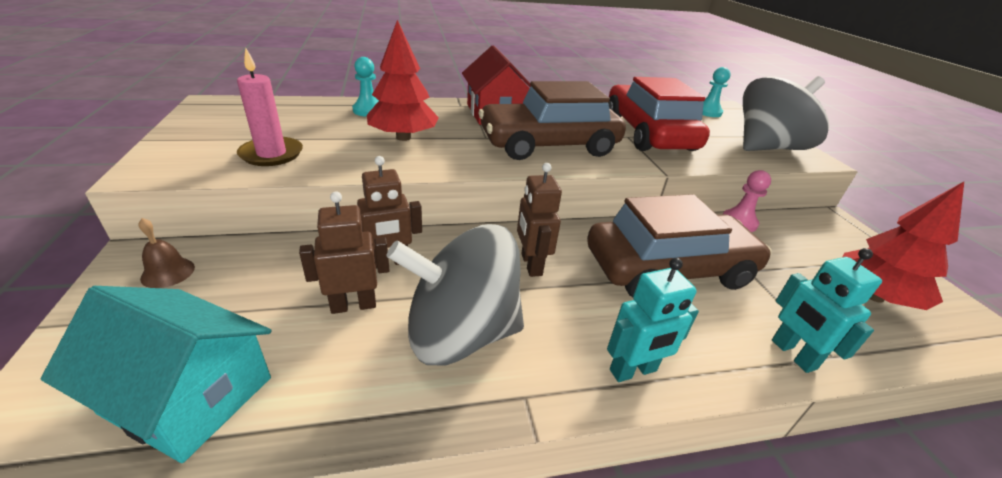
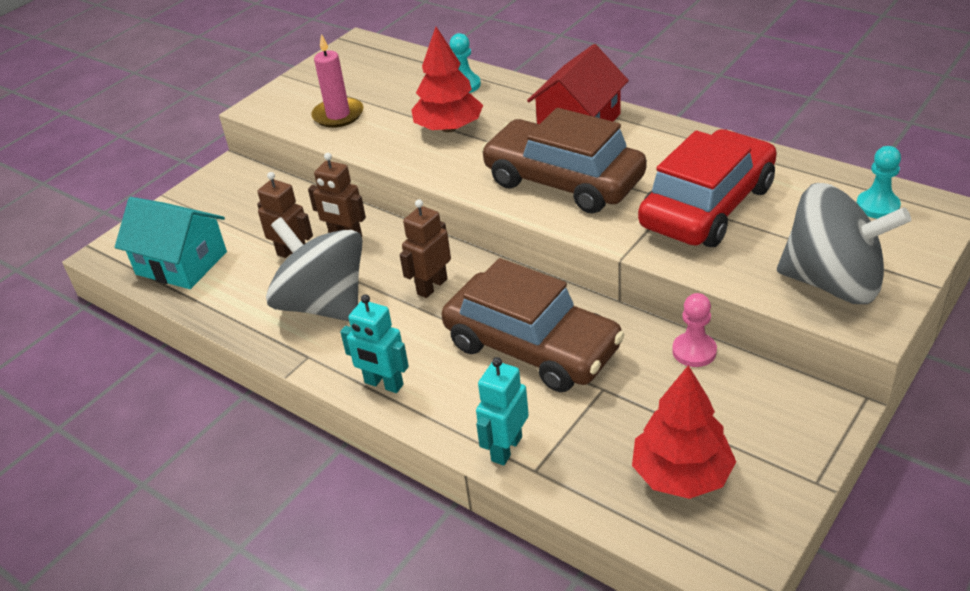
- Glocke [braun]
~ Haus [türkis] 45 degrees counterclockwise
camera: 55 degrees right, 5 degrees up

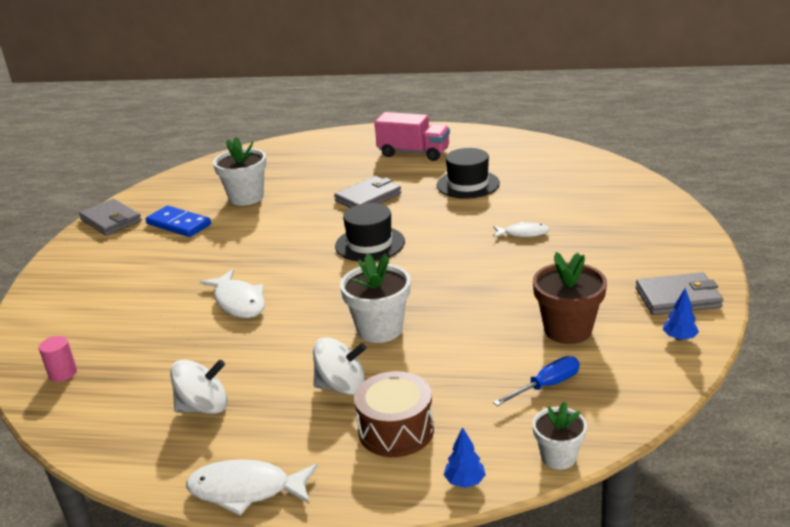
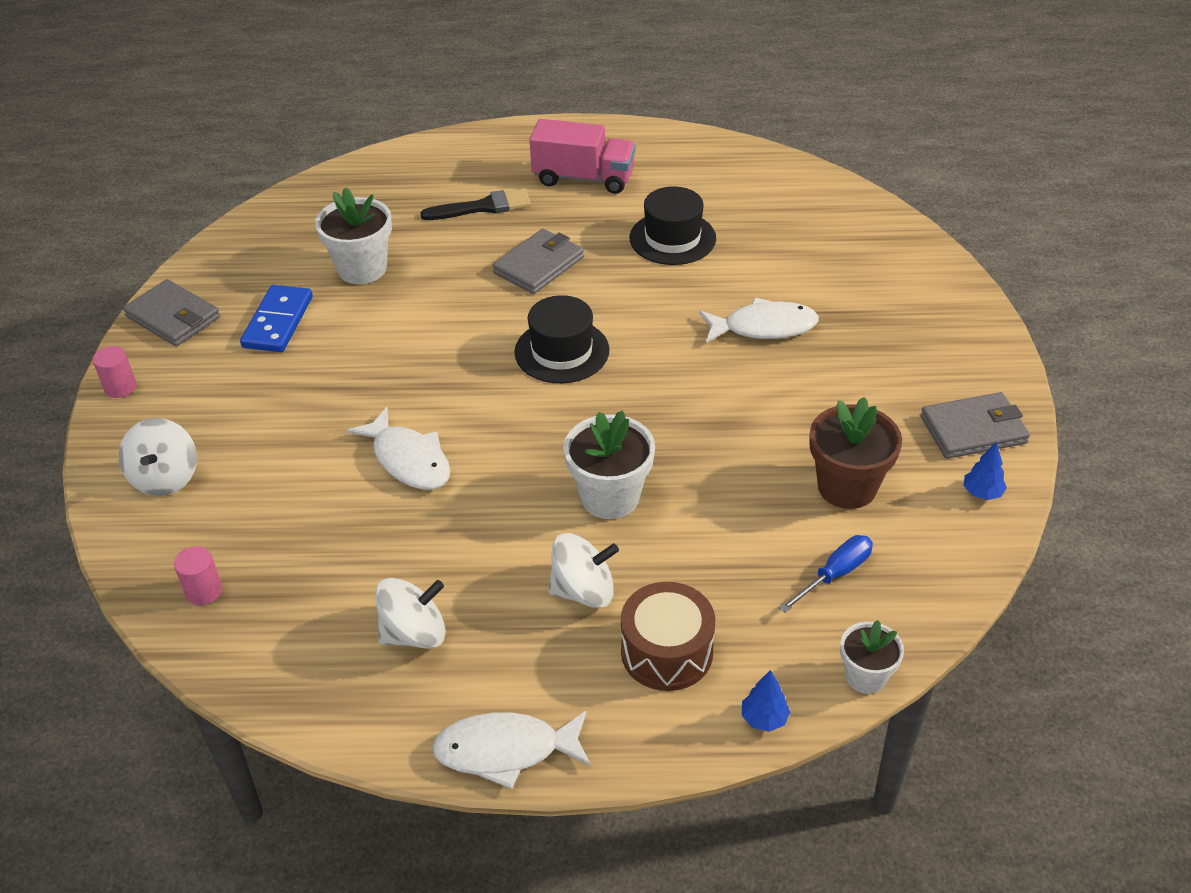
+ Vollzylinder [rosa] (1st from left)
+ Kreisel [weiß] (1st from left)
+ Pinsel [schwarz]
~ Dominostein [blau] 75 degrees clockwise
~ Fisch [weiß] (3rd from left) x1.59
camera: 10 degrees left, 15 degrees up

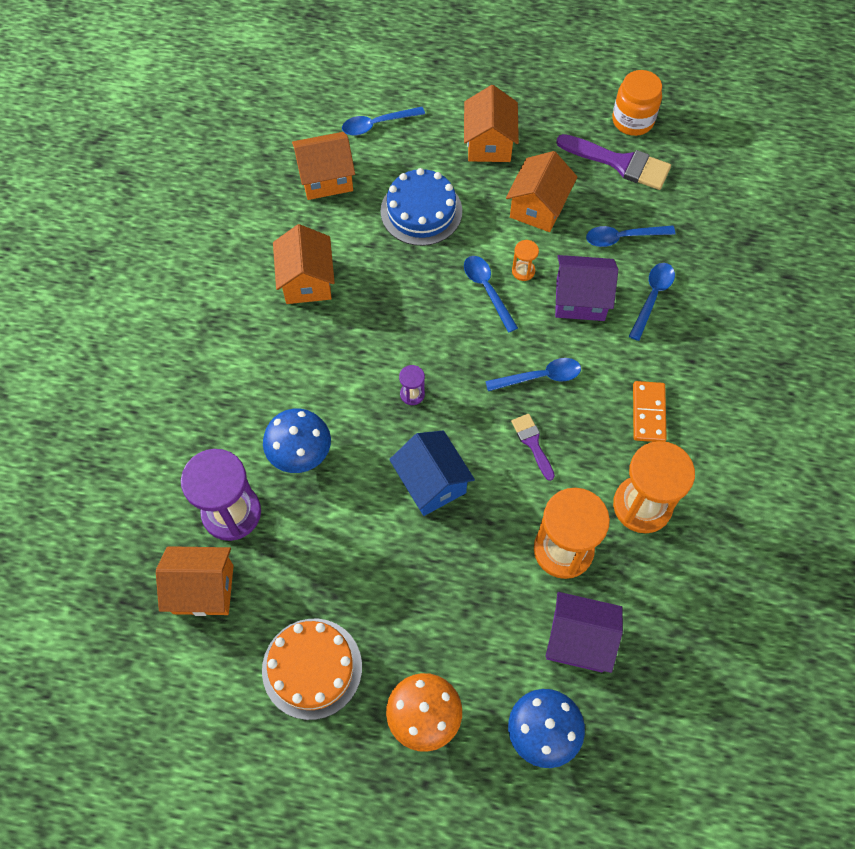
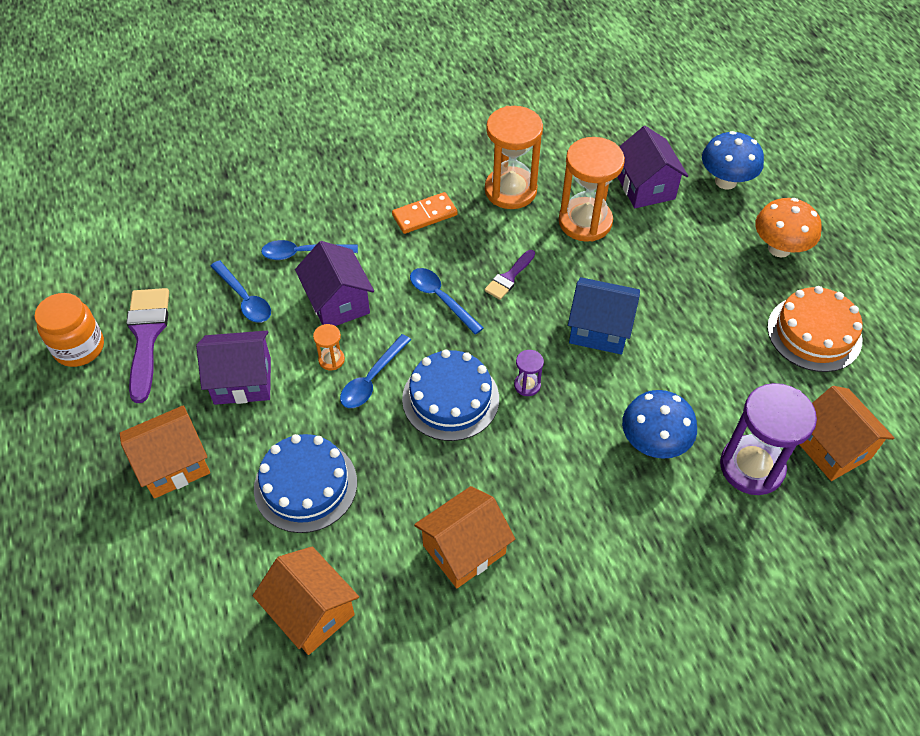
- Löffel [blau] (1st from left)
+ Kuchen [blau] (2nd from left)
~ Haus [orange] (5th from left) to Haus [lila] (1st from left)
~ Haus [blau] 75 degrees clockwise
camera: 120 degrees left, 10 degrees down

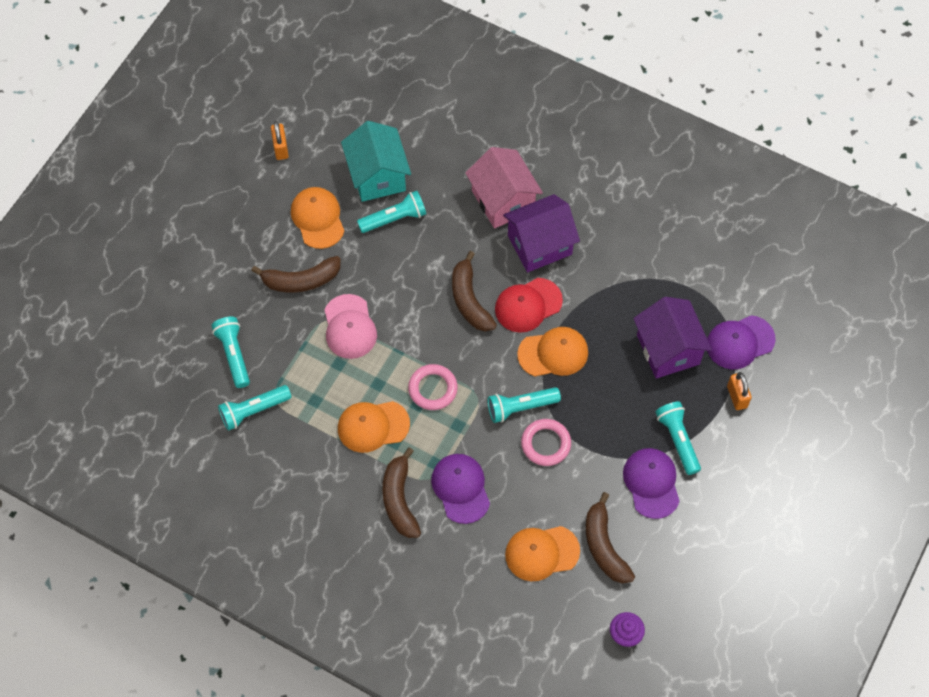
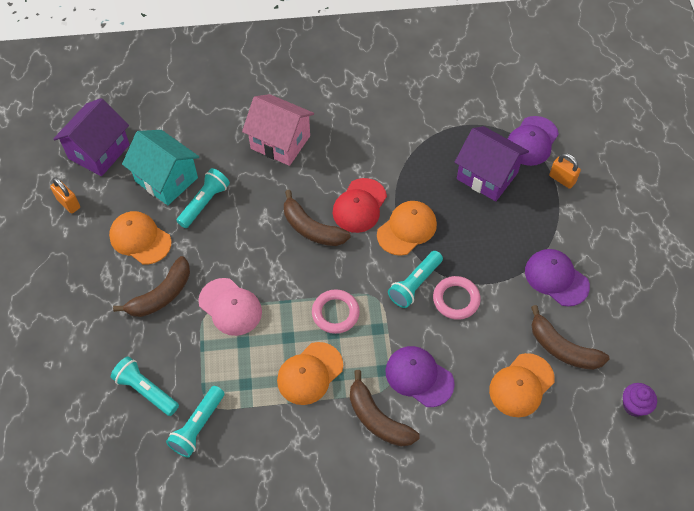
- Taschenlampe [türkis] (5th from left)
~ Haus [lila] (1st from left)
camera: 35 degrees left, 5 degrees down

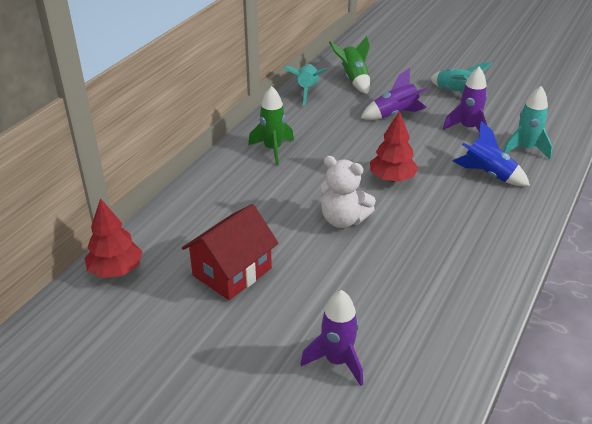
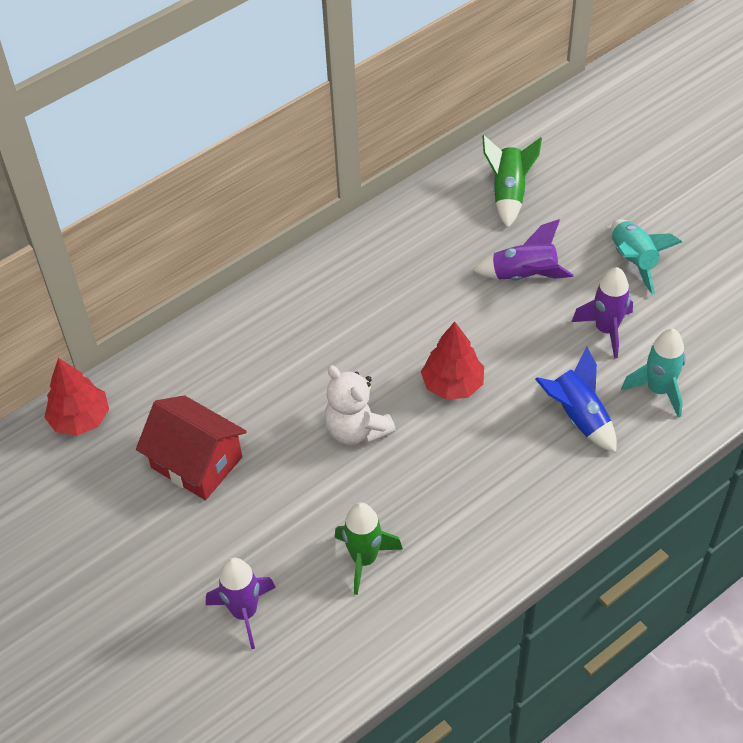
- Rakete [türkis] (1st from left)
~ Rakete [grün] (1st from left)
~ Haus [rot] 60 degrees clockwise
camera: 25 degrees right, 15 degrees up

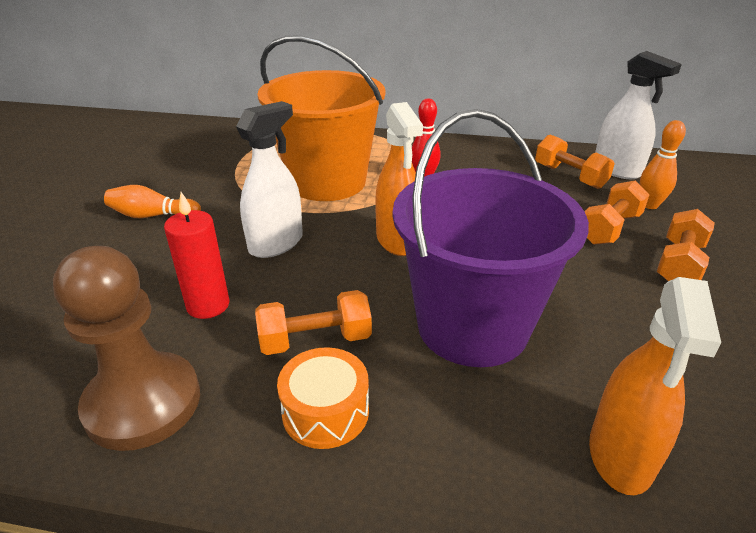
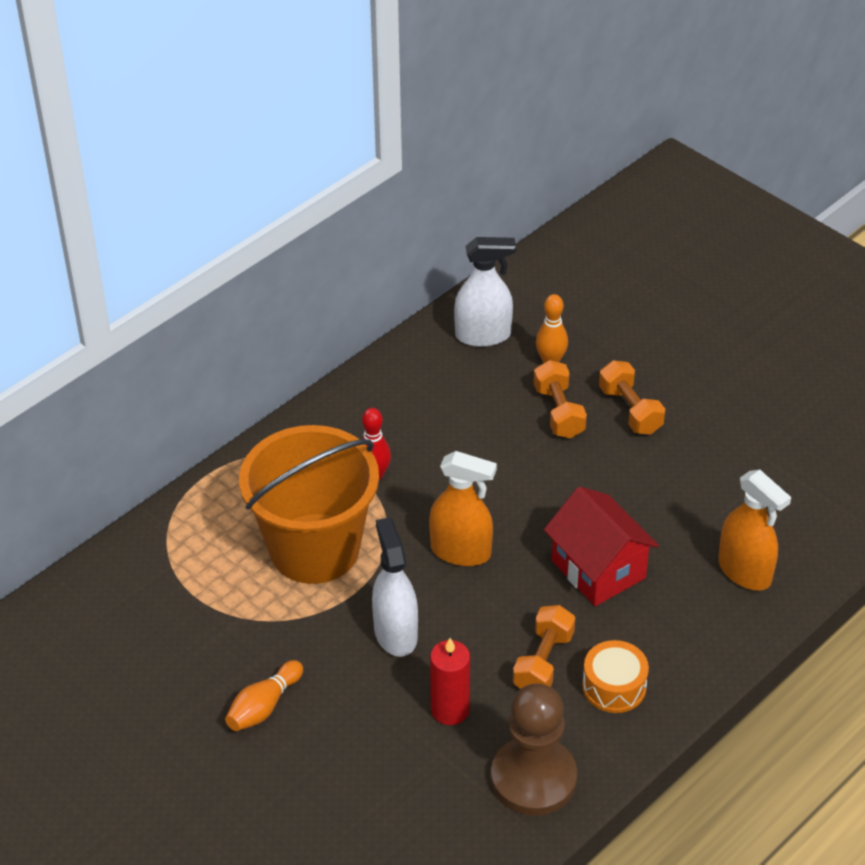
- Hantel [orange] (2nd from left)
~ Eimer [lila] to Haus [rot]
camera: 55 degrees left, 10 degrees up

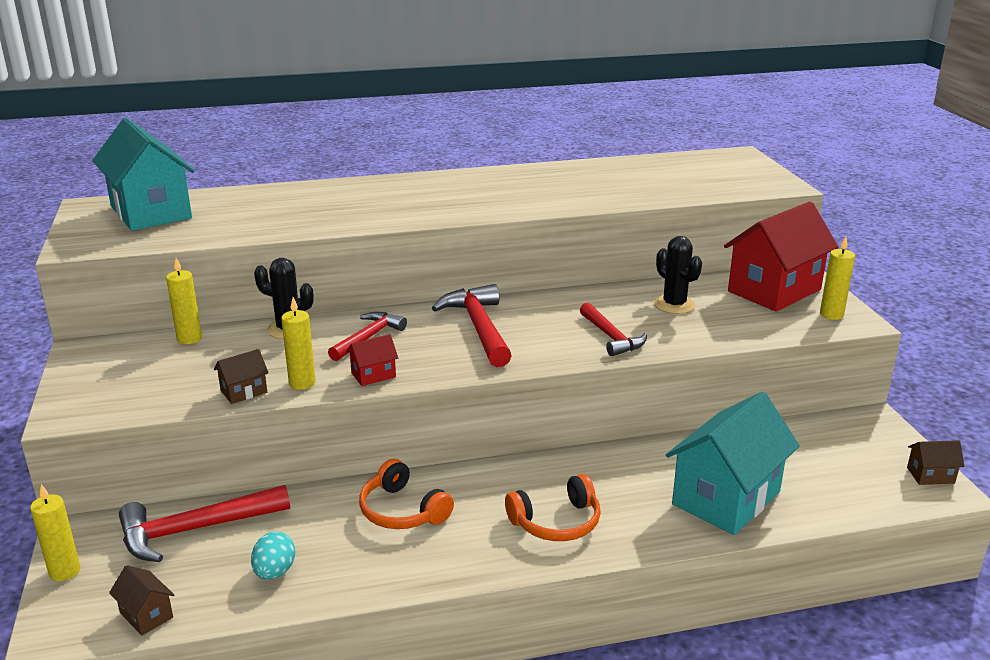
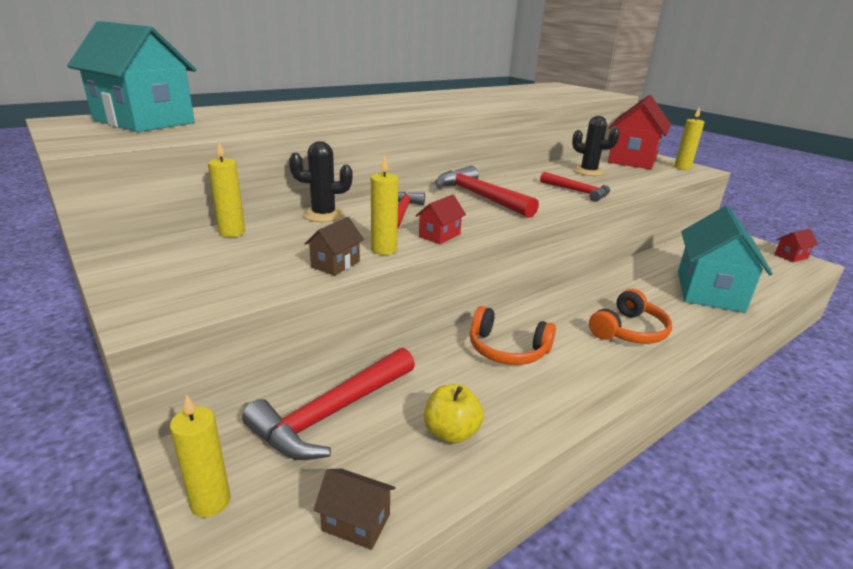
~ Ei [türkis] to Apfel [gelb]
~ Haus [braun] (3rd from left) to Haus [rot] (3rd from left)
camera: 25 degrees left, 0 degrees up

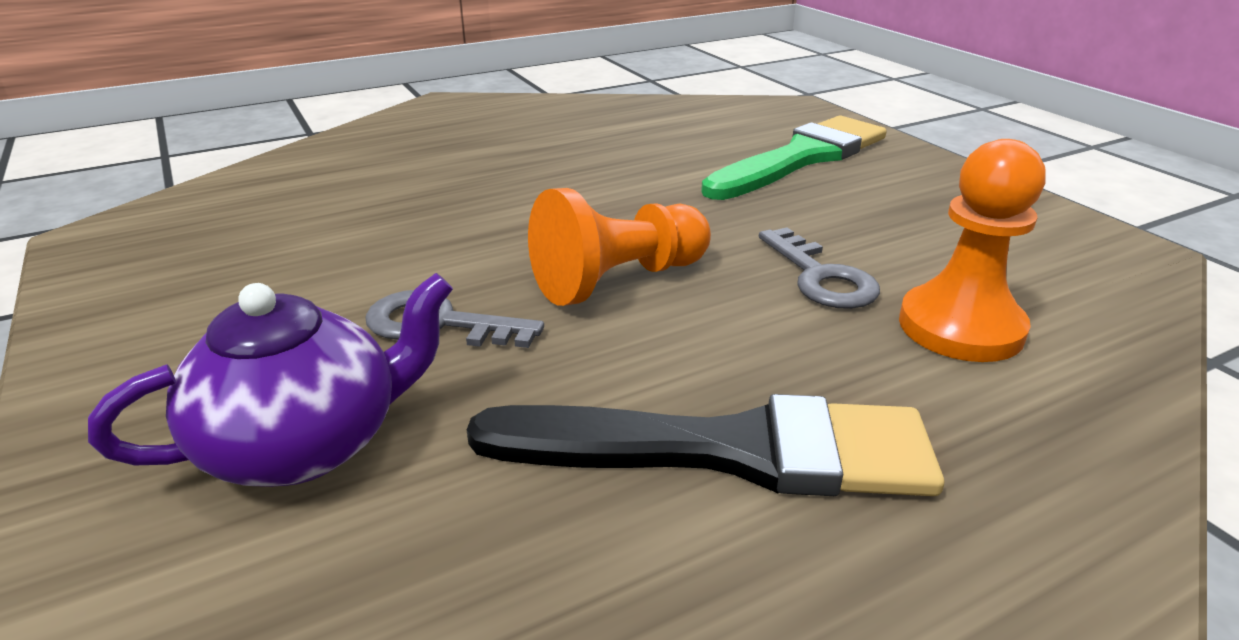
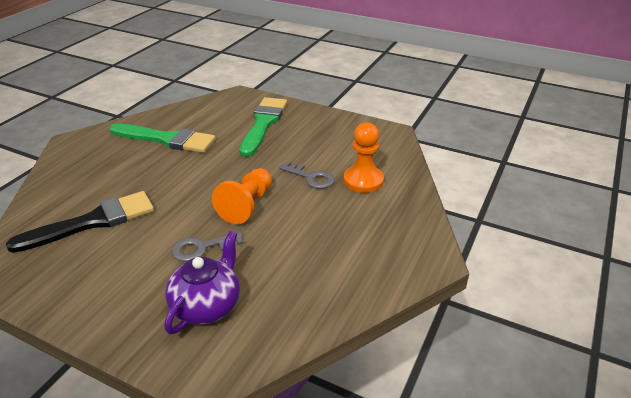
+ Pinsel [grün] (1st from left)
~ Pinsel [schwarz]
camera: 35 degrees left, 5 degrees up

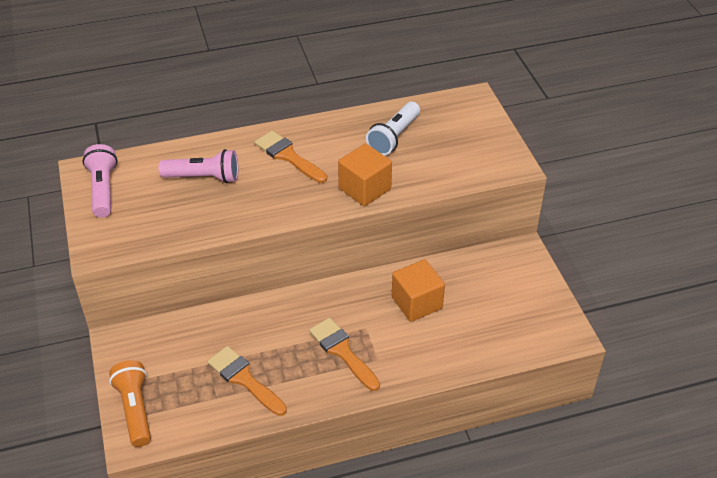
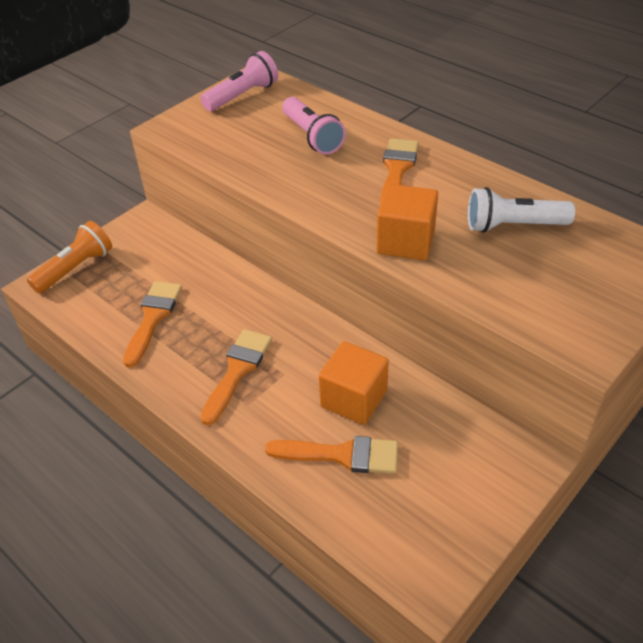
+ Pinsel [orange] (3rd from left)
camera: 60 degrees right, 0 degrees up

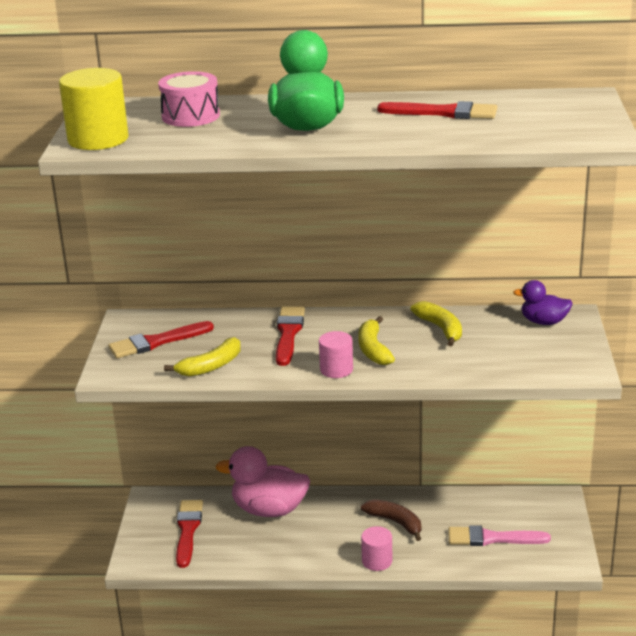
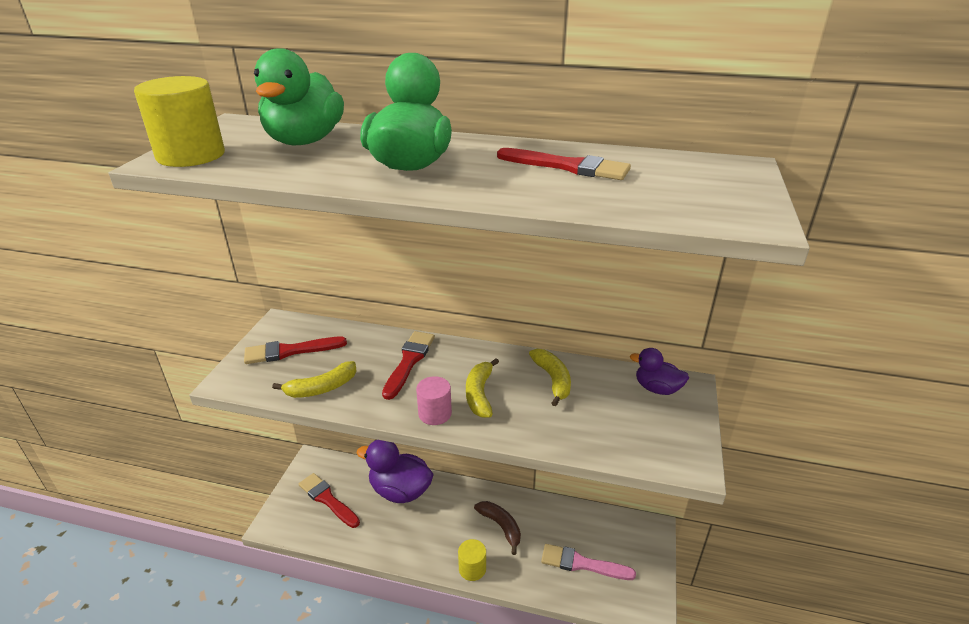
~ Trommel [rosa] to Ente [grün] (1st from left)
~ Ente [rosa] to Ente [lila] (1st from left)
~ Vollzylinder [rosa] (2nd from left) to Vollzylinder [gelb] (2nd from left)
~ Pinsel [rot] (2nd from left) 60 degrees counterclockwise
camera: 10 degrees right, 5 degrees up

